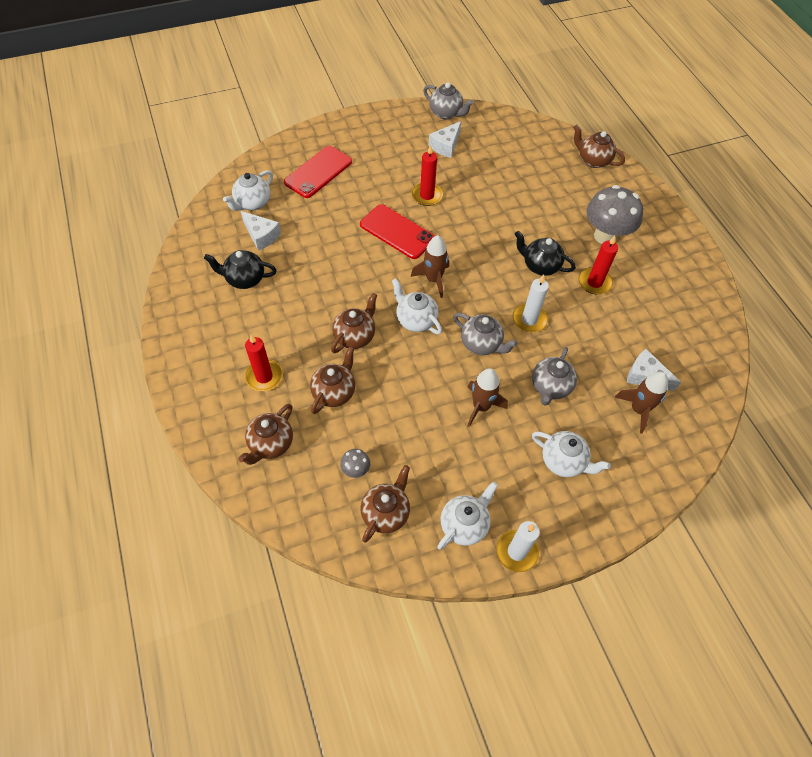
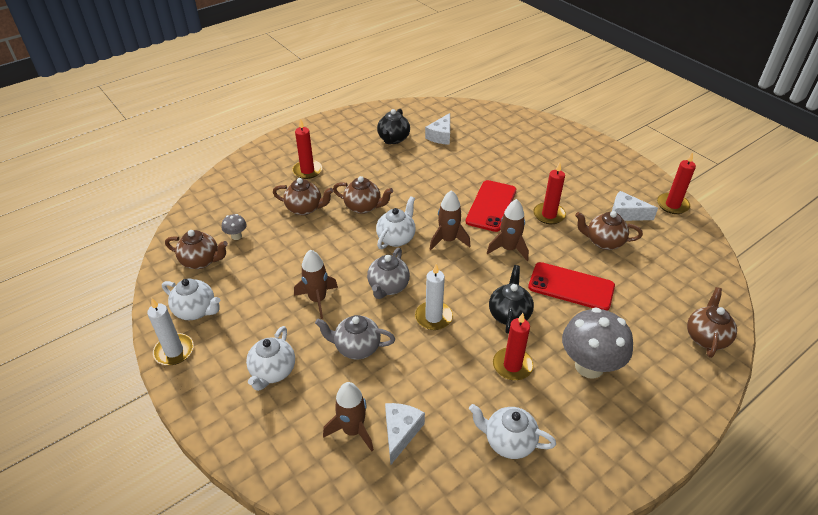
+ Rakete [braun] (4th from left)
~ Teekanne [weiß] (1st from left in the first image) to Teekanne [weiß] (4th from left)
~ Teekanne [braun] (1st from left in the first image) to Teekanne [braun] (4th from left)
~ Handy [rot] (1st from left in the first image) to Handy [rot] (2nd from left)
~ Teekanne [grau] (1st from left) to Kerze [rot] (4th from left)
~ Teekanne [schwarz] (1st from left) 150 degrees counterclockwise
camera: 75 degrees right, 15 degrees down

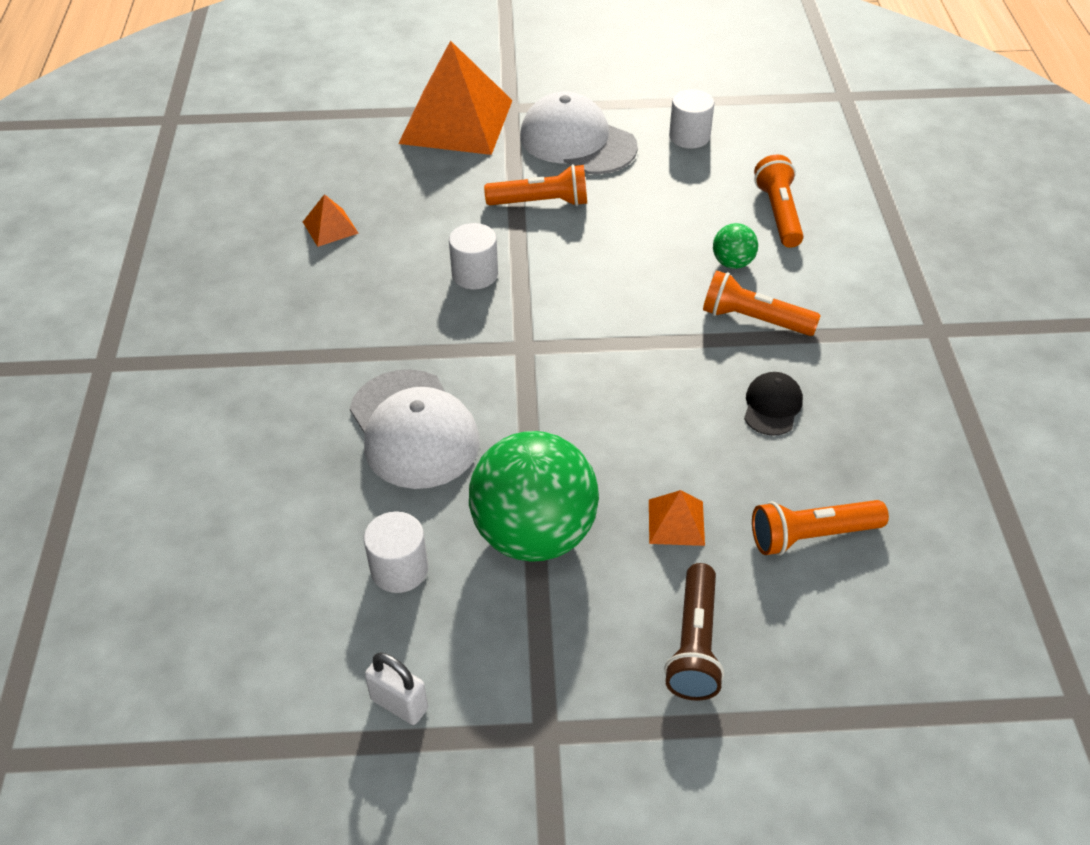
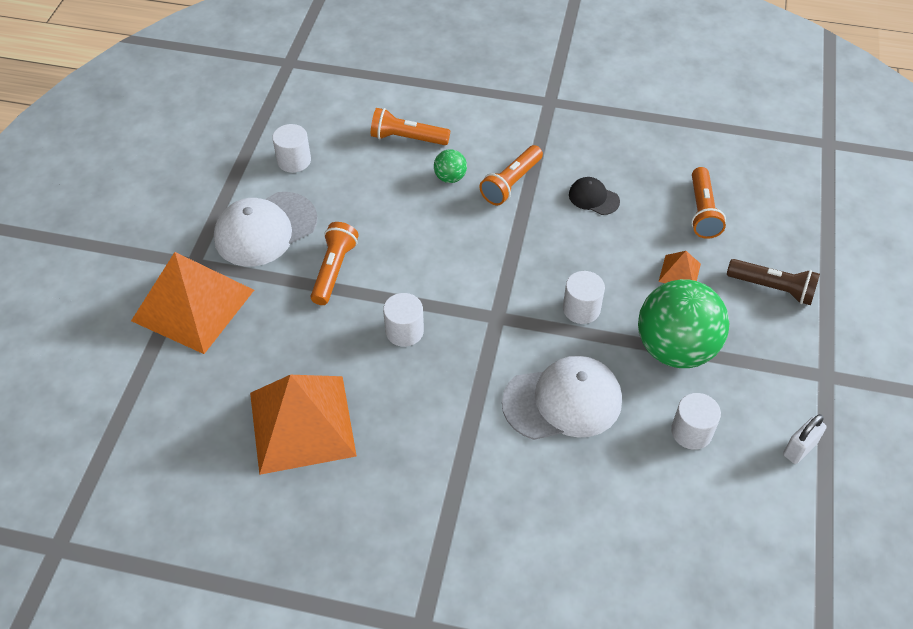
+ Vollzylinder [weiß] (3rd from left)
~ Pyramide [orange] (1st from left in the first image) x2.38
camera: 75 degrees left, 5 degrees up

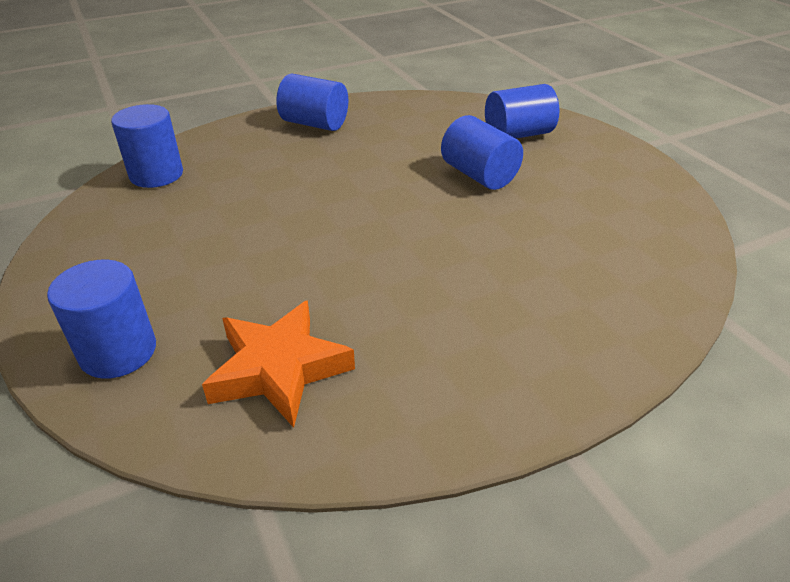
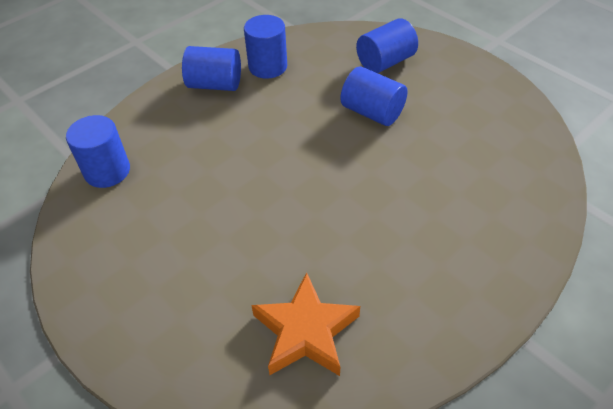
~ Vollzylinder [blau] (1st from left in the first image) to Vollzylinder [blau] (3rd from left)
camera: 15 degrees left, 10 degrees up

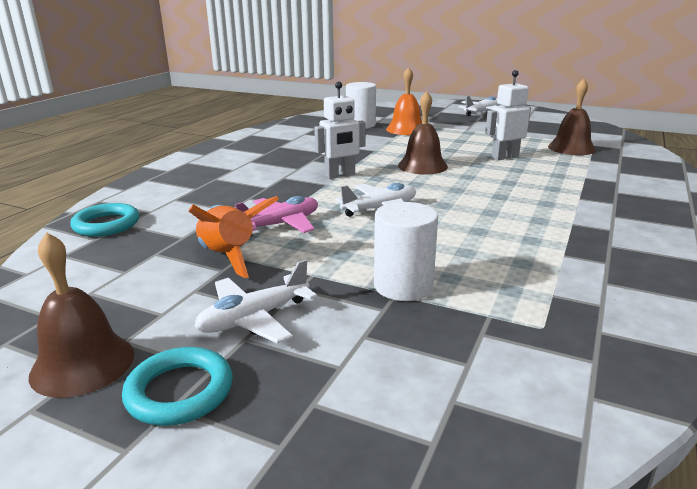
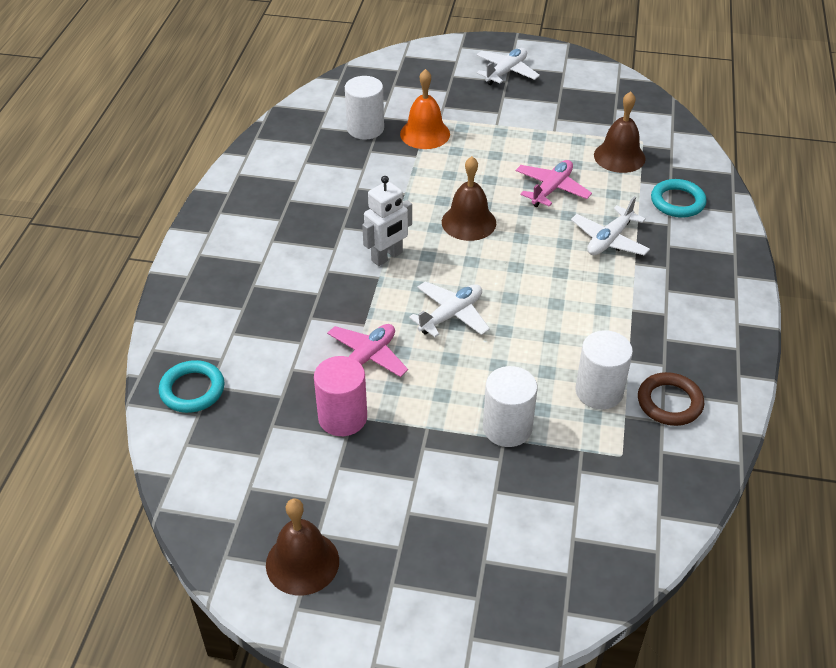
+ Vollzylinder [weiß] (3rd from left)
+ Ring [braun]
~ Ring [türkis] (2nd from left)
~ Flugzeug [weiß] (1st from left in the first image) to Flugzeug [weiß] (3rd from left)
~ Rakete [orange] to Vollzylinder [rosa]
~ Roboter [weiß] (2nd from left) to Flugzeug [rosa] (2nd from left)
camera: 15 degrees left, 20 degrees up

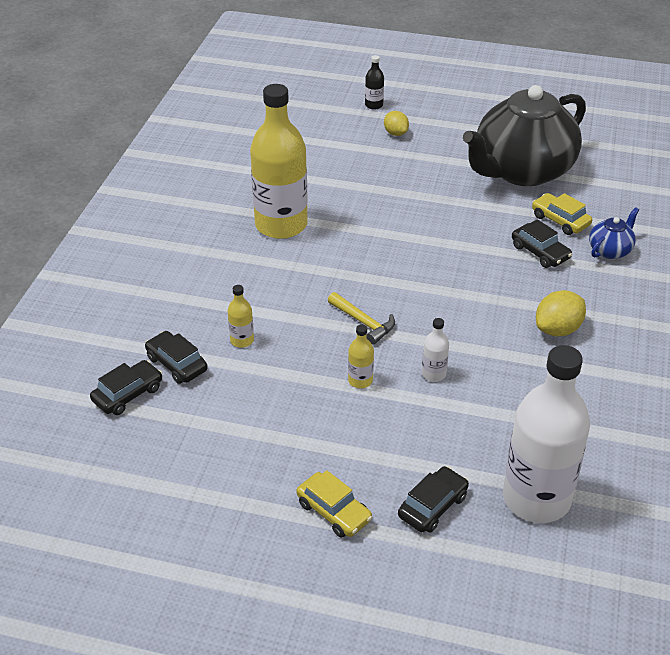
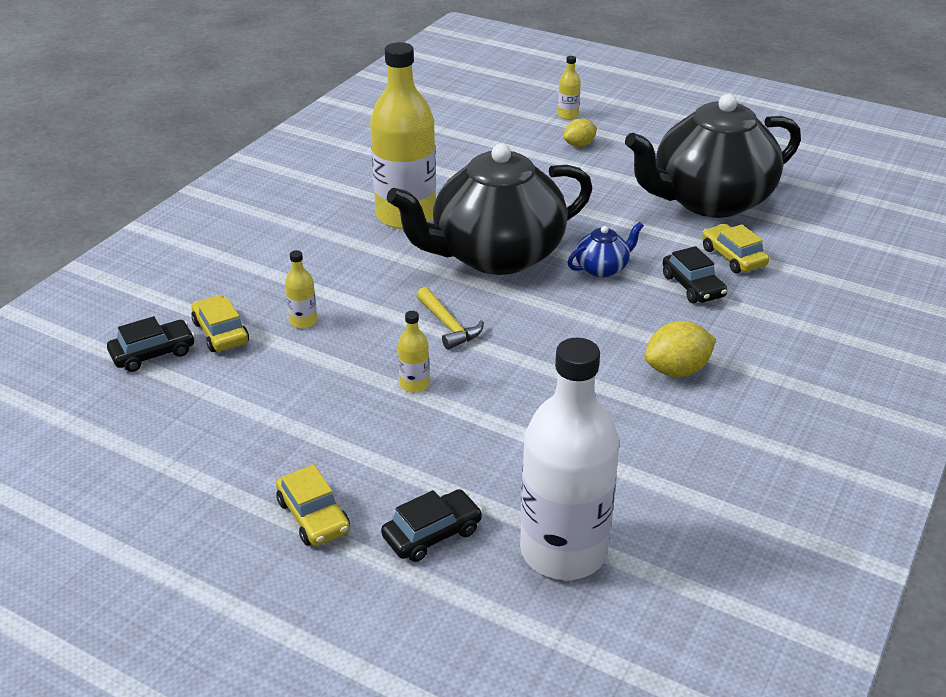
- Flasche [weiß] (1st from left)
+ Teekanne [schwarz] (1st from left)
~ Teekanne [blau]
~ Auto [schwarz] (2nd from left) to Auto [gelb] (1st from left)
~ Flasche [schwarz] to Flasche [gelb] (4th from left)
~ Zitrone [gelb] (1st from left) 75 degrees clockwise
camera: 15 degrees right, 5 degrees down

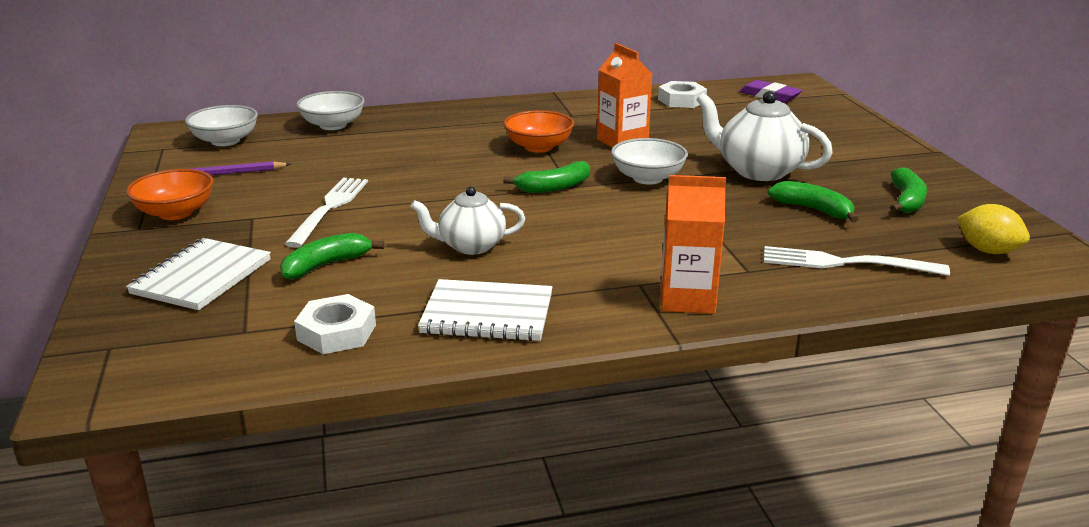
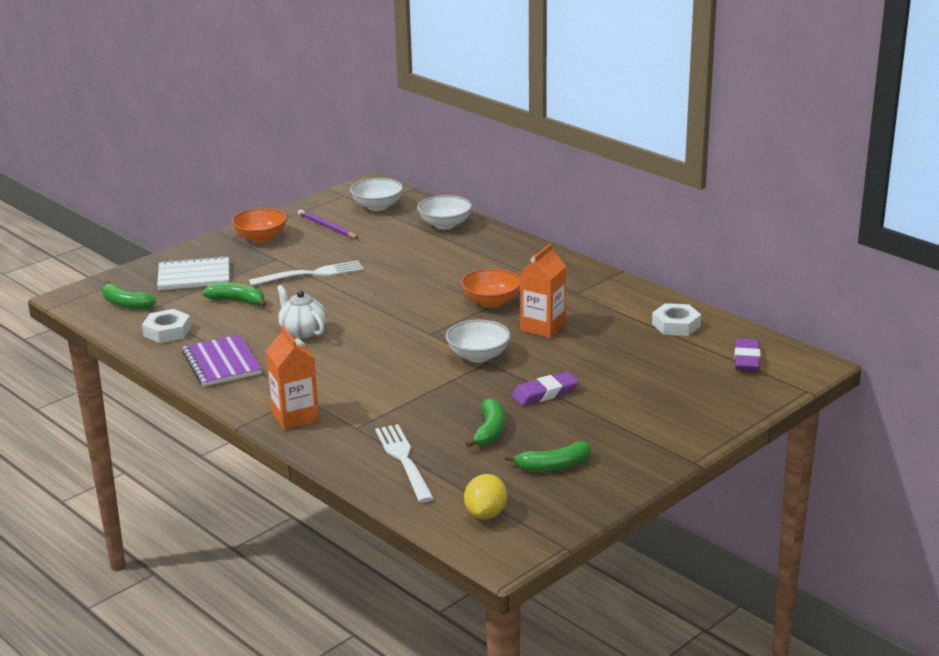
~ Banane [grün] (2nd from left in the first image) to Banane [grün] (1st from left)
~ Teekanne [weiß] (2nd from left) to Radiergummi [lila] (1st from left)
~ Notizbuch [weiß] (2nd from left) to Notizbuch [lila]
camera: 60 degrees right, 0 degrees up

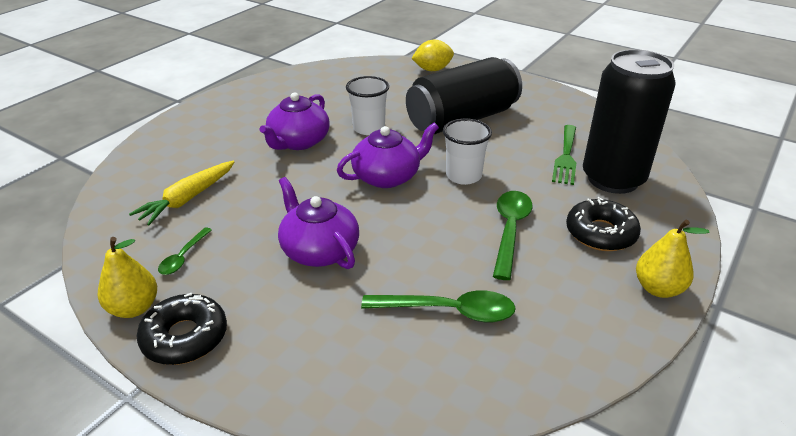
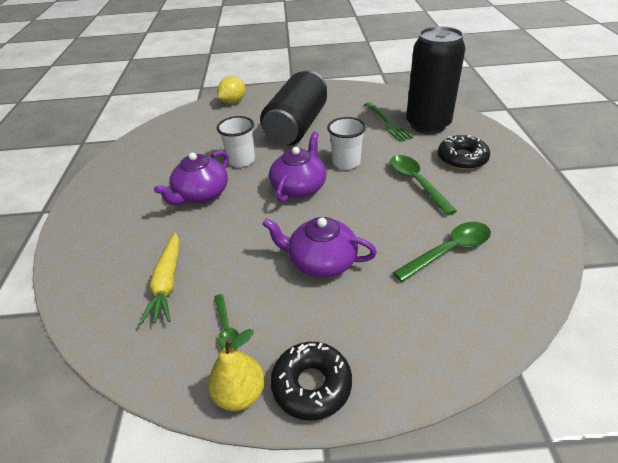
- Birne [gelb] (2nd from left)
~ Teekanne [lila] (1st from left) 45 degrees clockwise
camera: 35 degrees left, 5 degrees up

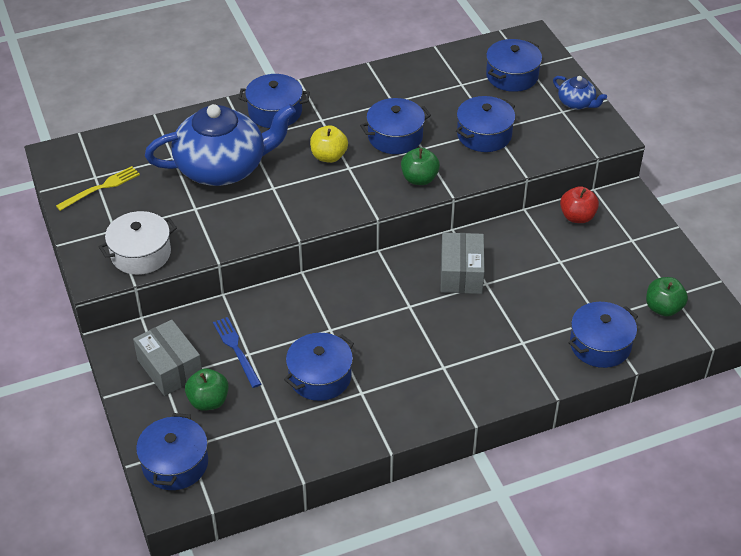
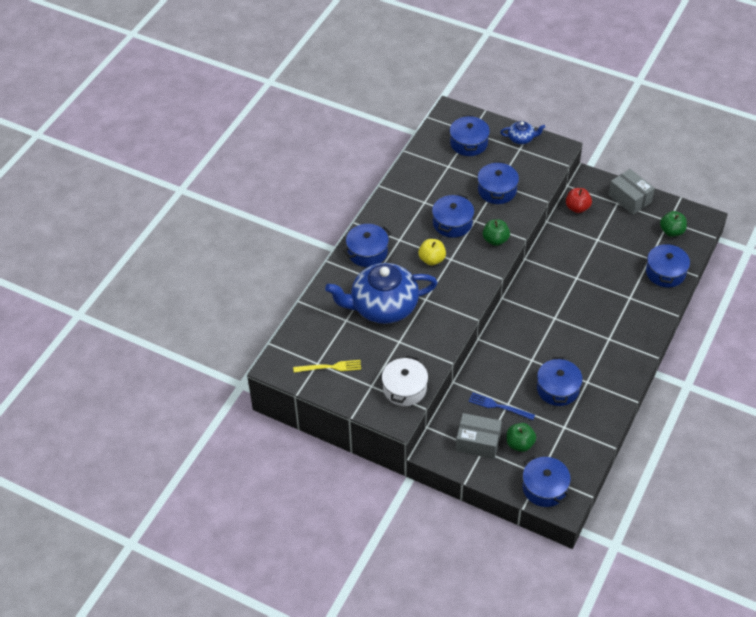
~ Schachtel [grau] (2nd from left)
~ Gabel [gelb] 75 degrees clockwise
~ Teekanne [blau] (1st from left) 135 degrees counterclockwise
camera: 40 degrees left, 5 degrees up

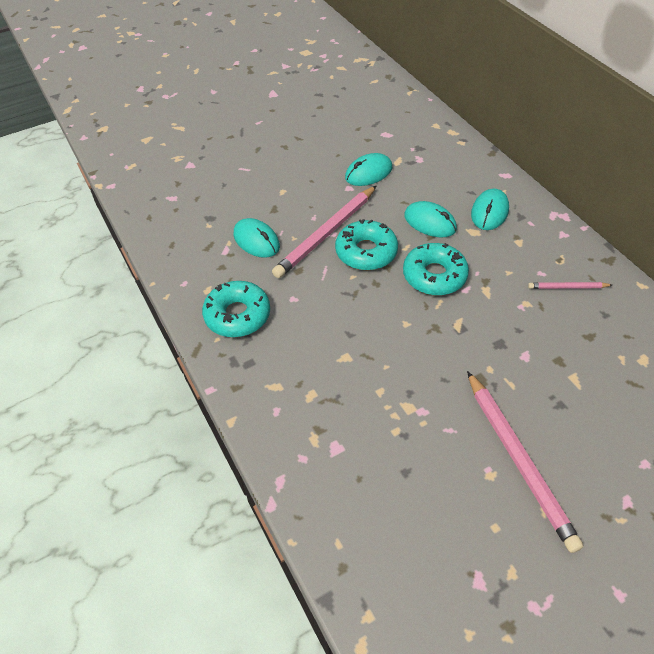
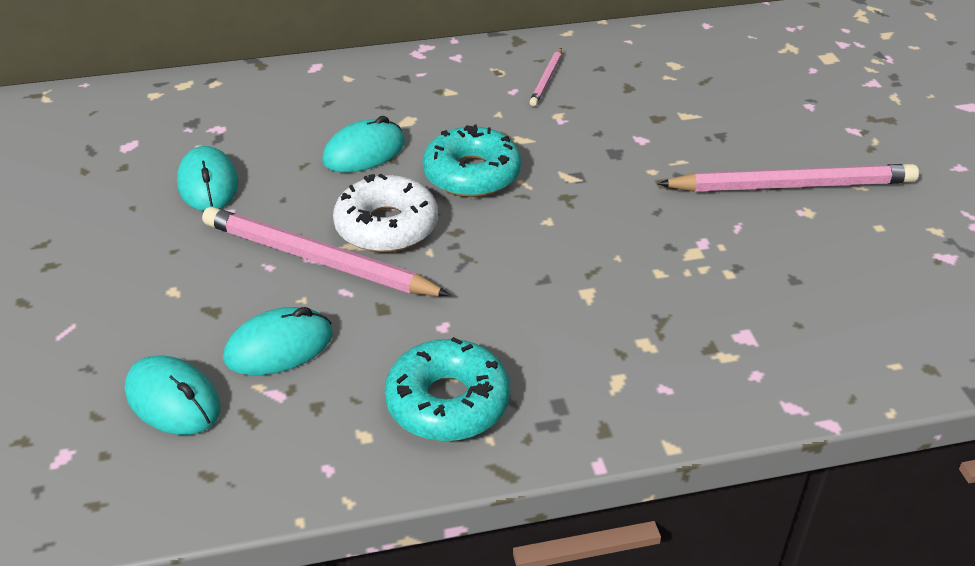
~ Computermaus [türkis] (4th from left in the first image) to Computermaus [türkis] (1st from left)
~ Donut [türkis] (2nd from left) to Donut [weiß]
~ Bleistift [rosa] (1st from left) 150 degrees clockwise
camera: 75 degrees left, 10 degrees down

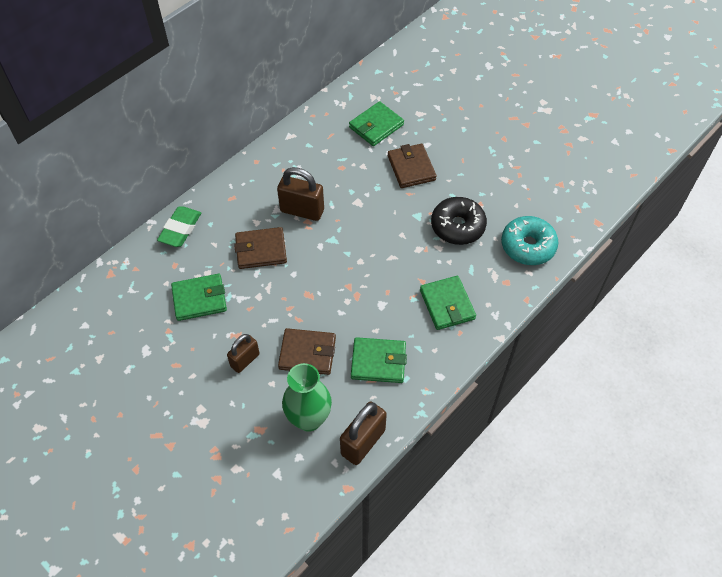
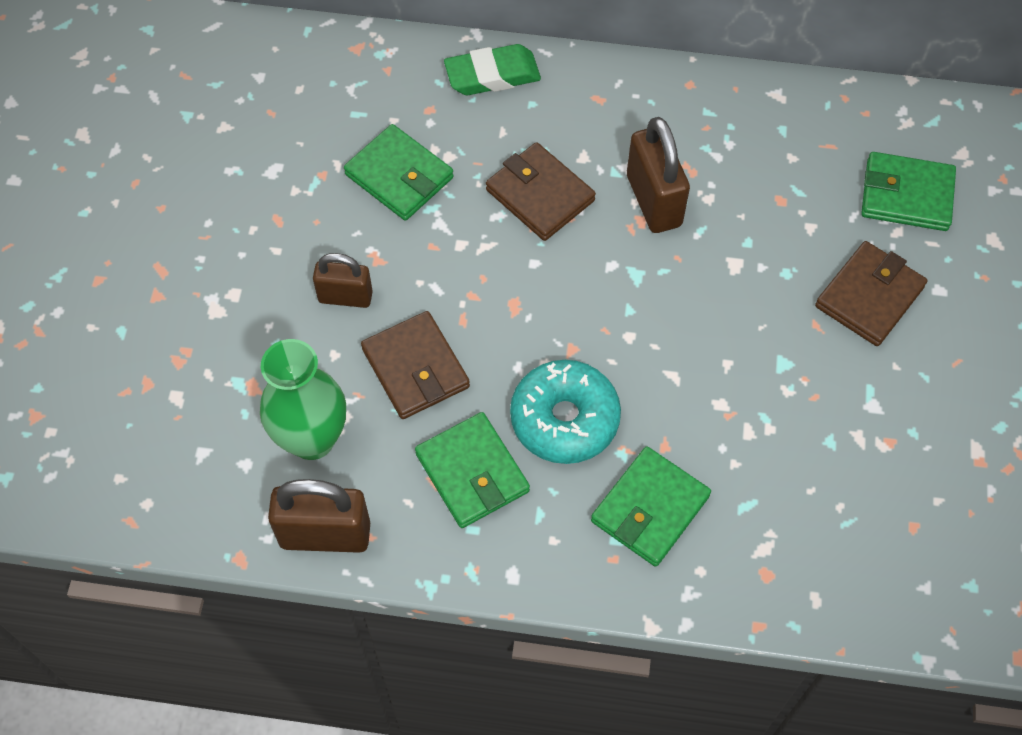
- Donut [schwarz]
~ Donut [türkis]
camera: 55 degrees right, 5 degrees up

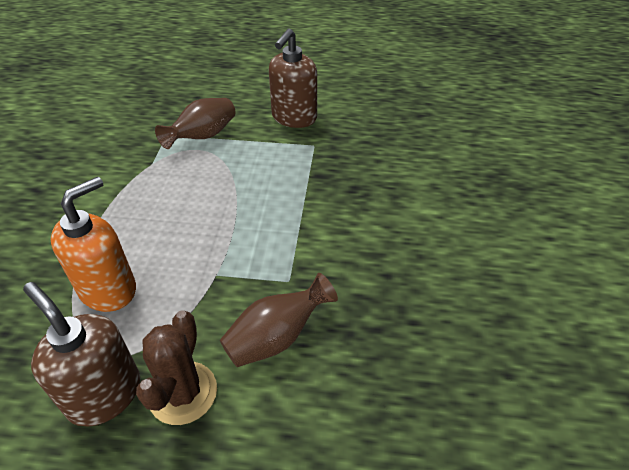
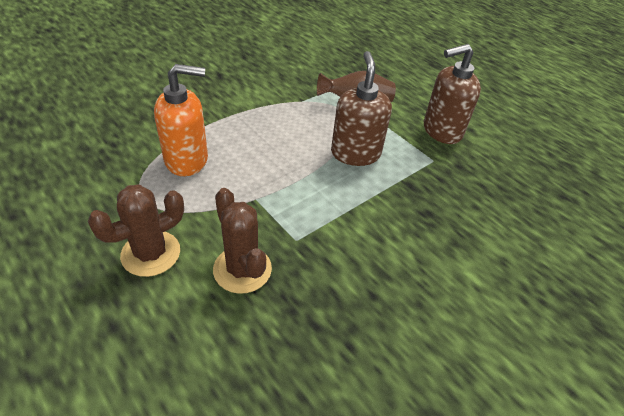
~ Seifenspender [braun] (1st from left)
~ Vase [braun] (2nd from left) to Kaktus [braun] (2nd from left)
camera: 40 degrees right, 0 degrees up

